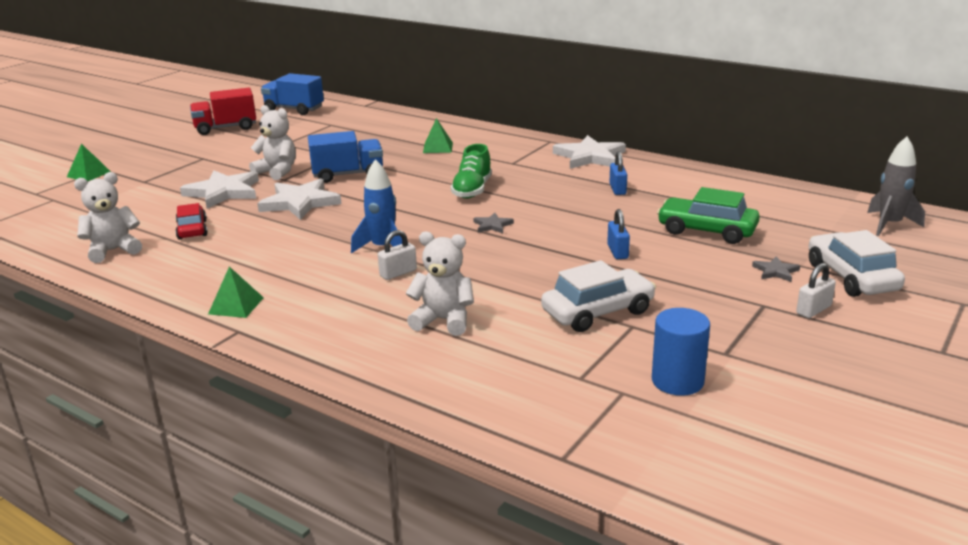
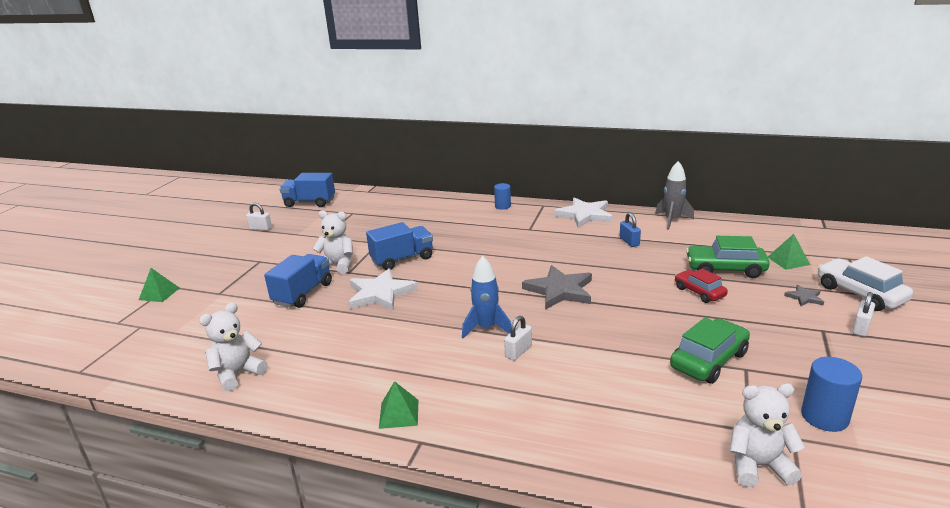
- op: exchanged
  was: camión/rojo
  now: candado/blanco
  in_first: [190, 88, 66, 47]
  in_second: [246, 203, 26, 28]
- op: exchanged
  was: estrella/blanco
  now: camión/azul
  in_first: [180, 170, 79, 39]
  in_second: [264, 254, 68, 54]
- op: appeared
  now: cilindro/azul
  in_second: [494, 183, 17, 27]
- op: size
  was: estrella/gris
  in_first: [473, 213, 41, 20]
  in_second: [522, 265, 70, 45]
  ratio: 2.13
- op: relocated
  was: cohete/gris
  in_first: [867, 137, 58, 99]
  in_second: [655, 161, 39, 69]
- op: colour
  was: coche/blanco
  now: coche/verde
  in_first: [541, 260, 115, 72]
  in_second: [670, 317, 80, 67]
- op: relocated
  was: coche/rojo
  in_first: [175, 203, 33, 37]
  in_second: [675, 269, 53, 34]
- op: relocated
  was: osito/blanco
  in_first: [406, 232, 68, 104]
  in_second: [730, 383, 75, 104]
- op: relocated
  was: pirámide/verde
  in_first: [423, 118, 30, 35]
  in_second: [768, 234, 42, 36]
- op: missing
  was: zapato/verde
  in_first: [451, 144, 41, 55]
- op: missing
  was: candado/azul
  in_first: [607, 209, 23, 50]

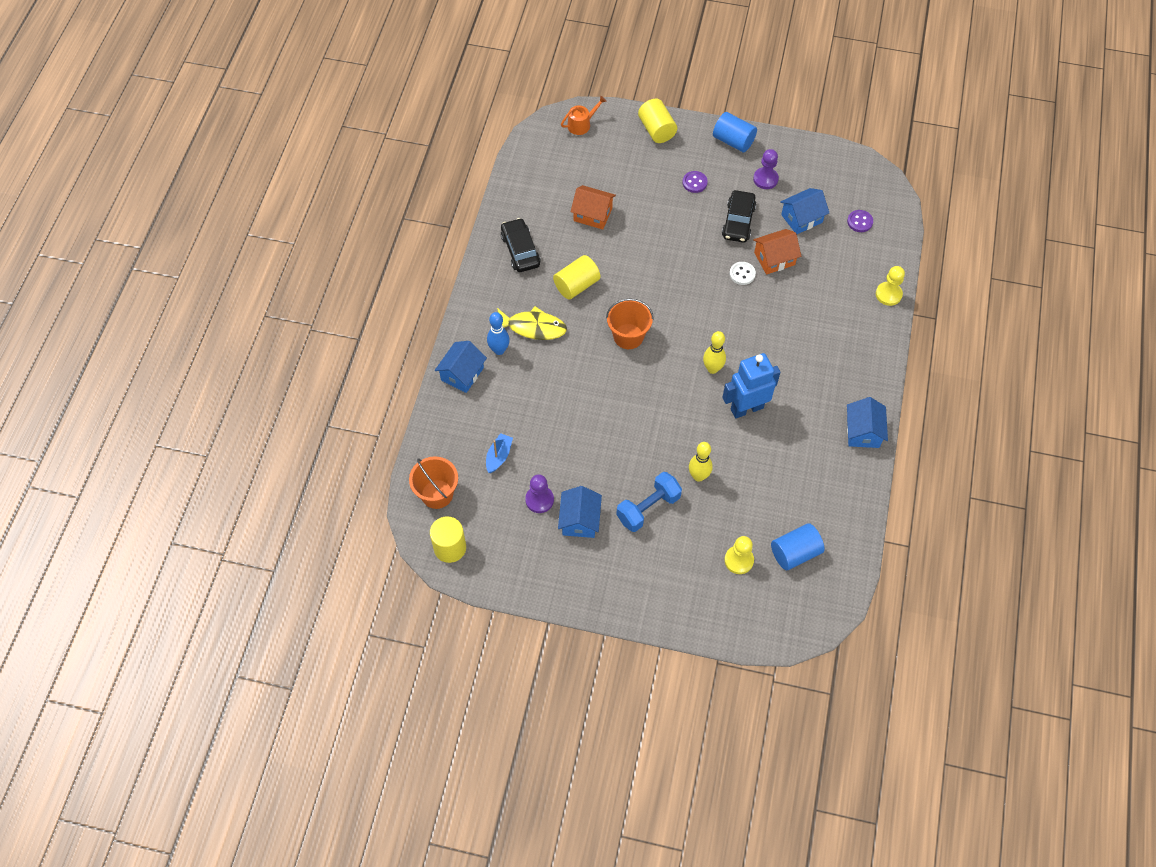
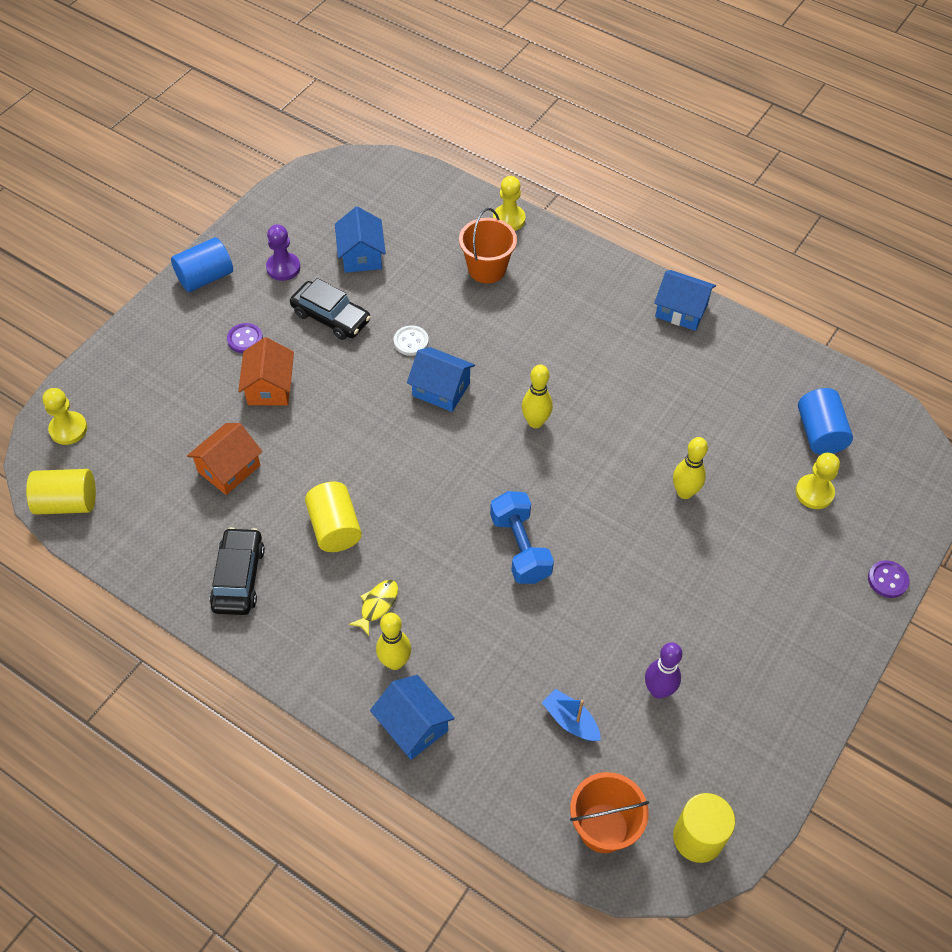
- op: relocated
  was: cilindro/amarillo
  in_first: [638, 99, 39, 44]
  in_second: [26, 469, 70, 46]
- op: exchanged
  was: regadera/naranja
  now: peón/amarillo
  in_first: [561, 96, 46, 39]
  in_second: [42, 388, 45, 57]
- op: spun
  was: coche/negro
  in_first: [501, 218, 40, 54]
  in_second: [210, 527, 55, 88]
  clockwise: 90
- op: relocated
  was: casa/naranja
  in_first: [753, 229, 48, 46]
  in_second: [238, 337, 56, 68]
- op: size
  was: pez/amarillo
  in_first: [497, 306, 70, 34]
  in_second: [349, 580, 49, 56]
  ratio: 0.57
- op: colour
  was: bolo/azul
  now: bolo/amarillo
  in_first: [487, 312, 23, 43]
  in_second: [376, 613, 35, 57]
- op: relocated
  was: casa/azul
  in_first: [558, 486, 44, 52]
  in_second: [407, 347, 68, 65]
- op: relocated
  was: balde/naranja
  in_first: [606, 299, 48, 50]
  in_second: [459, 208, 58, 75]
- op: relocated
  was: mancuerna/azul
  in_first: [616, 472, 66, 60]
  in_second: [490, 491, 64, 93]
- op: exchanged
  was: peón/morado
  now: bolo/morado
  in_first: [525, 474, 29, 39]
  in_second: [645, 642, 37, 57]
- op: relocated
  was: botón/morado
  in_first: [847, 210, 26, 22]
  in_second: [868, 560, 42, 38]
- op: missing
  was: robot/azul
  in_first: [722, 353, 59, 65]

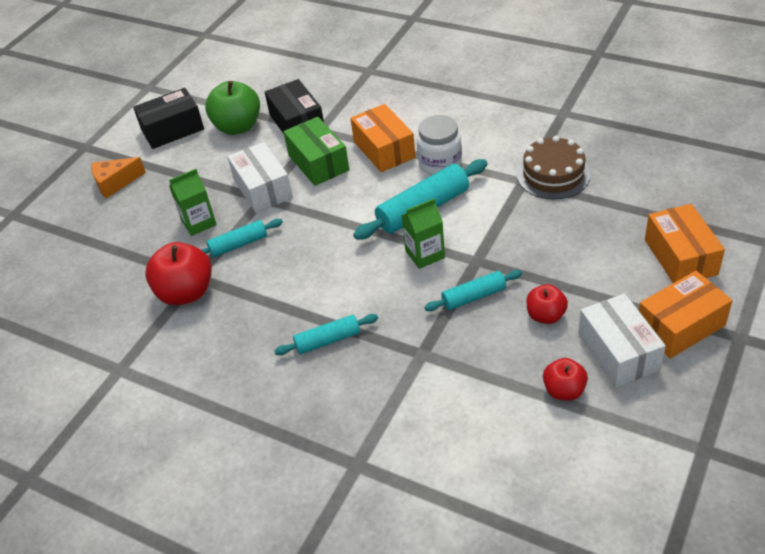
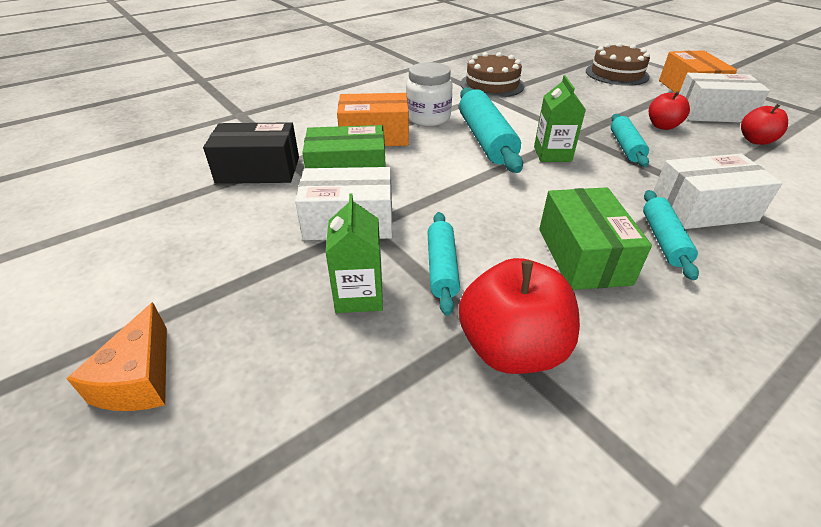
- op: appeared
  now: caja/verde
  in_second: [539, 187, 113, 103]
- op: exchanged
  was: caja/naranja
  now: tarta/marrón
  in_first: [645, 204, 80, 79]
  in_second: [586, 42, 64, 44]
- op: appeared
  now: caja/blanco
  in_second: [654, 154, 129, 75]
- op: missing
  was: caja/negro
  in_first: [133, 88, 71, 61]
- op: missing
  was: manzana/verde
  in_first: [205, 81, 55, 54]

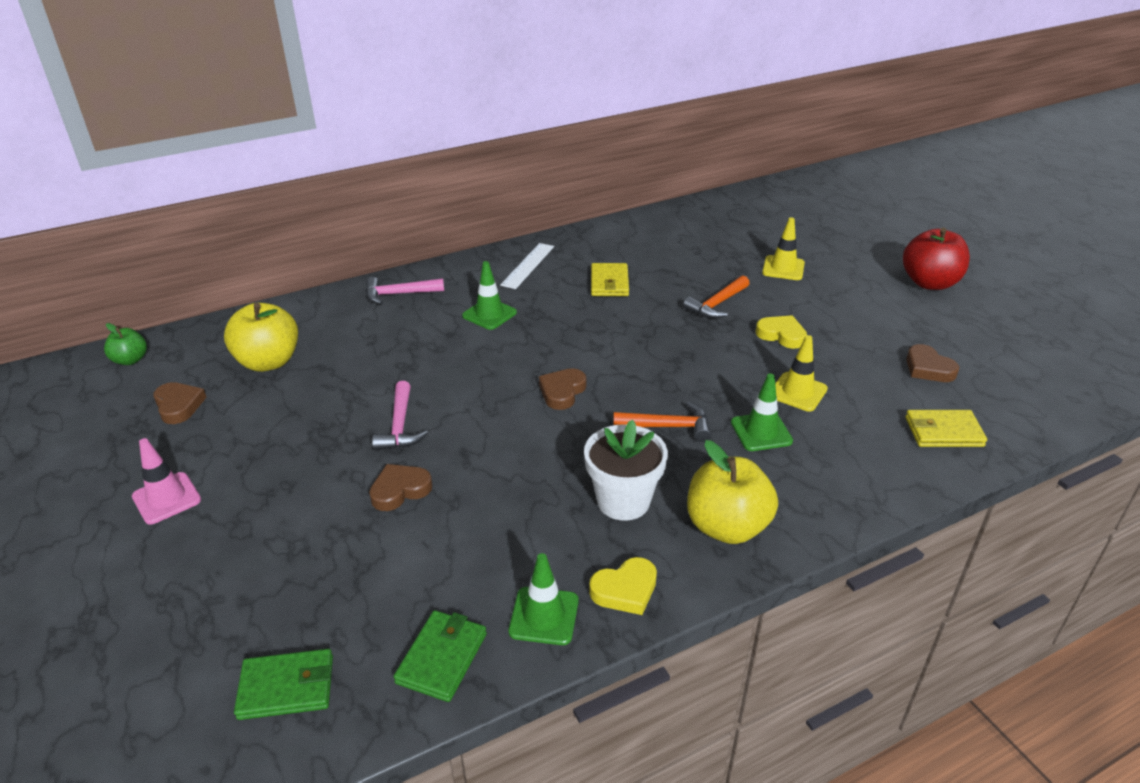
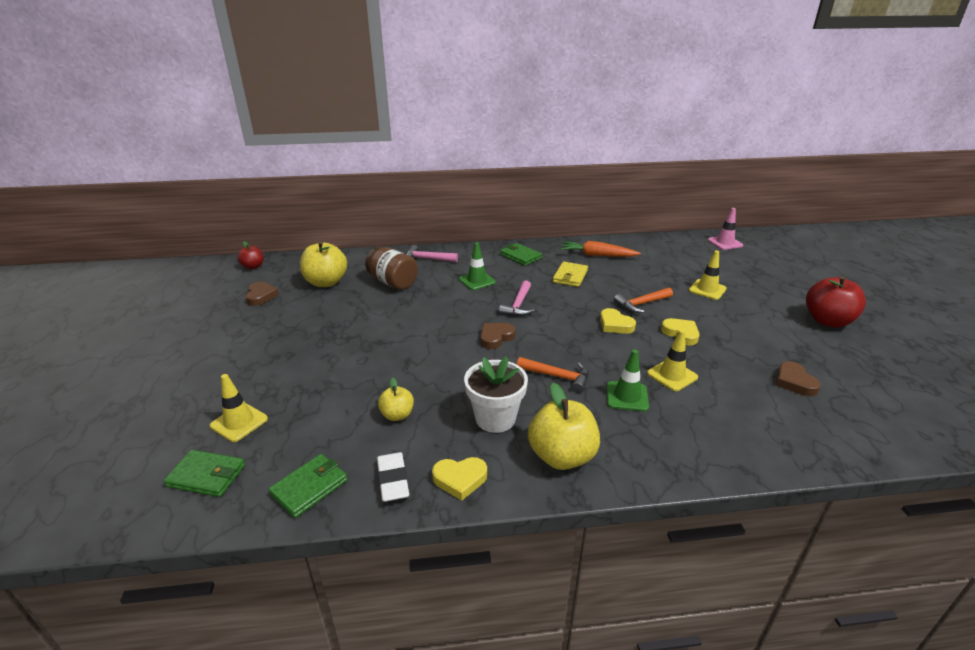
- op: appeared
  now: cono de tráfico/amarillo
  in_second: [210, 374, 58, 68]
- op: colour
  was: manzana/verde
  now: manzana/rojo
  in_first: [104, 323, 43, 42]
  in_second: [238, 241, 26, 28]
- op: appeared
  now: tarro/marrón
  in_second: [365, 246, 53, 44]
- op: exchanged
  was: cono de tráfico/verde
  now: goma de borrar/blanco
  in_first: [509, 553, 70, 92]
  in_second: [377, 452, 32, 50]
- op: appeared
  now: manzana/amarillo
  in_second: [378, 378, 36, 43]
- op: relocated
  was: martillo/rosa
  in_first: [372, 381, 56, 69]
  in_second: [499, 280, 35, 36]
- op: exchanged
  was: regla/blanco
  now: cartera/verde
  in_first: [500, 243, 54, 46]
  in_second: [500, 243, 42, 23]
- op: appeared
  now: zanahoria/naranja
  in_second: [561, 241, 80, 16]
- op: appeared
  now: corazón/amarillo
  in_second: [600, 308, 36, 26]
- op: relocated
  was: cono de tráfico/rosa
  in_first: [132, 438, 69, 87]
  in_second: [708, 208, 35, 42]
- op: missing
  was: corazón/marrón
  in_first: [369, 464, 64, 47]
- op: missing
  was: cartera/amarillo
  in_first: [905, 410, 82, 37]

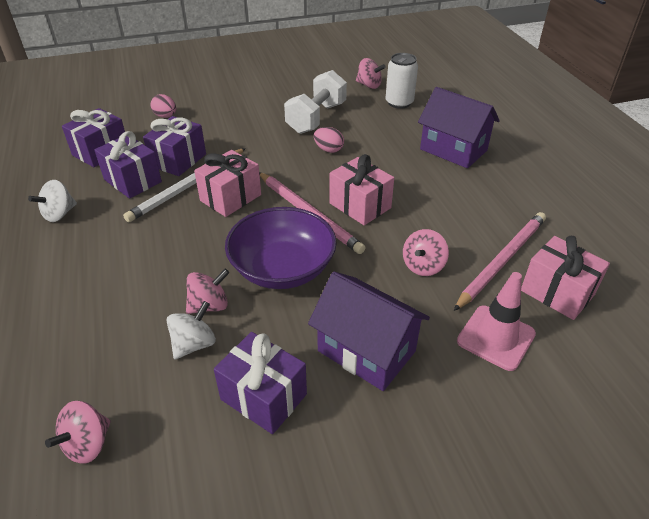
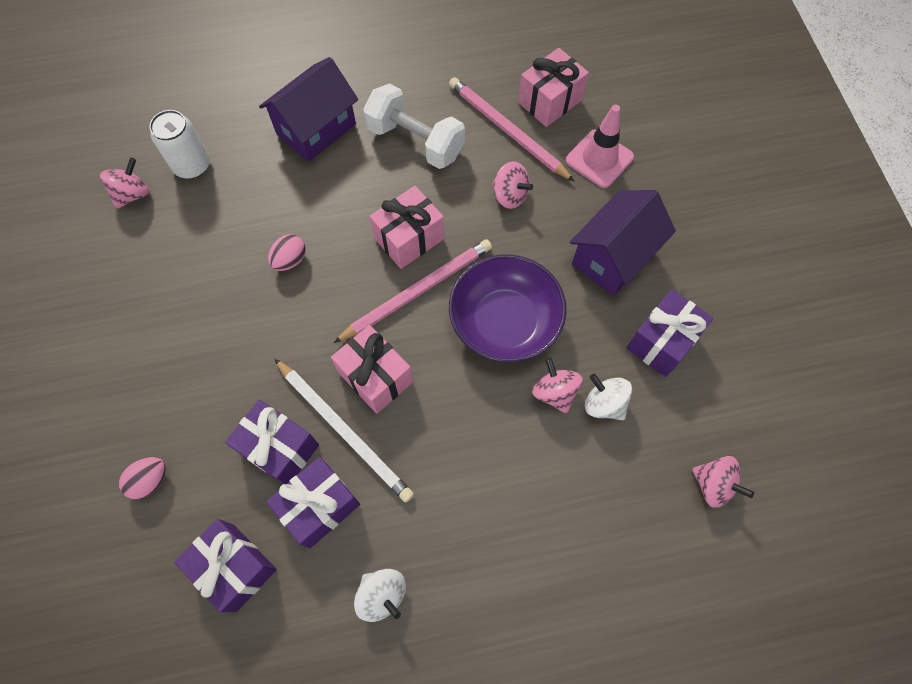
- op: relocated
  was: mancuerna/blanco
  in_first: [284, 70, 63, 64]
  in_second: [363, 84, 102, 85]

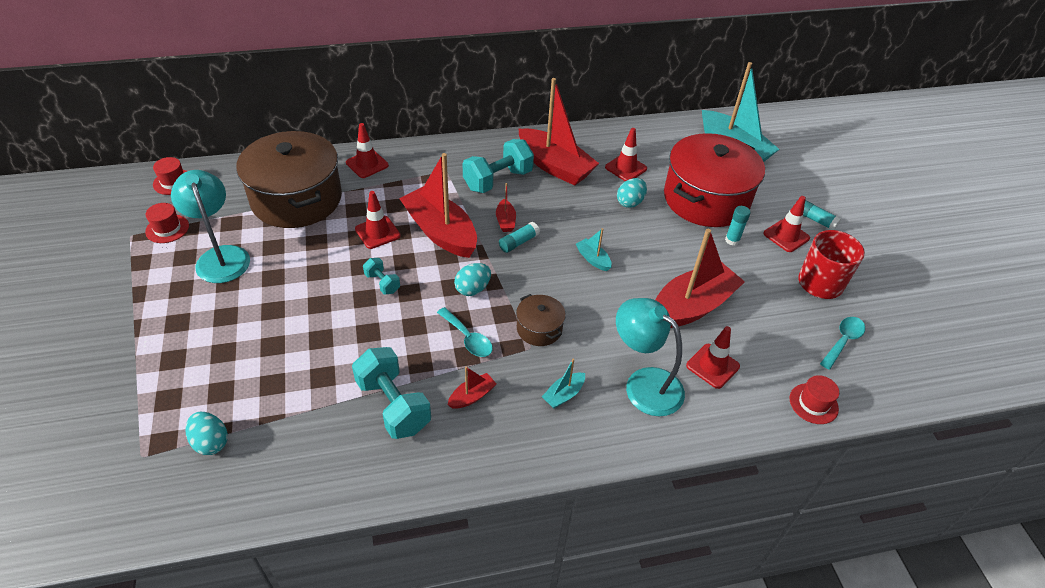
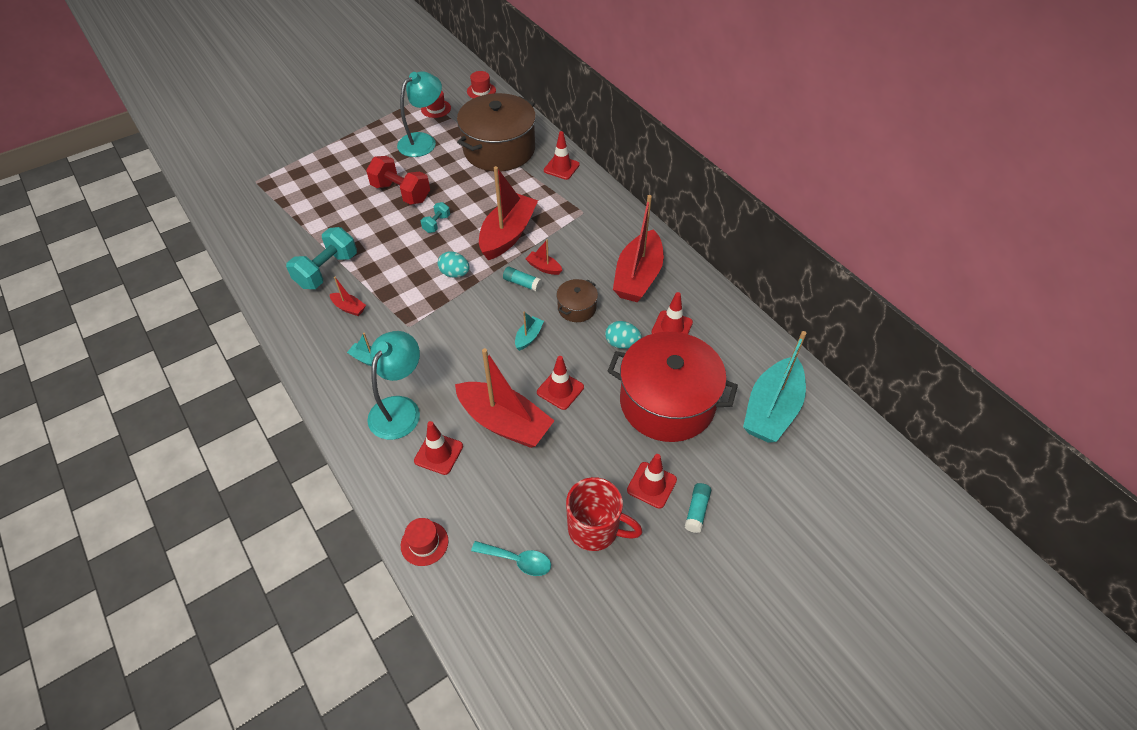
- op: appeared
  now: mancuerna/rojo
  in_second: [366, 156, 64, 49]
- op: spun
  was: barco/rojo
  in_first: [496, 183, 20, 49]
  in_second: [526, 239, 36, 36]
  clockwise: 60
- op: relocated
  was: cono de tráfico/rojo
  in_first: [355, 191, 46, 58]
  in_second: [537, 356, 47, 54]
- op: relocated
  was: olla/marrón
  in_first: [516, 294, 50, 52]
  in_second: [556, 279, 42, 43]
- op: missing
  was: huevo/turquesa
  in_first: [186, 412, 42, 43]
- op: missing
  was: cuchara/turquesa
  in_first: [437, 307, 56, 50]
- op: missing
  was: mancuerna/turquesa
  in_first: [463, 139, 71, 54]
- op: missing
  was: barra de pegamento/turquesa
  in_first: [725, 206, 26, 40]

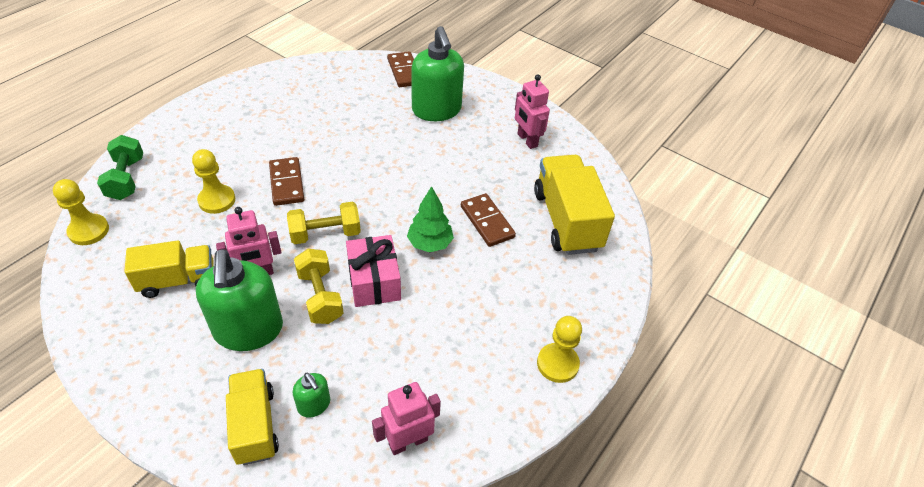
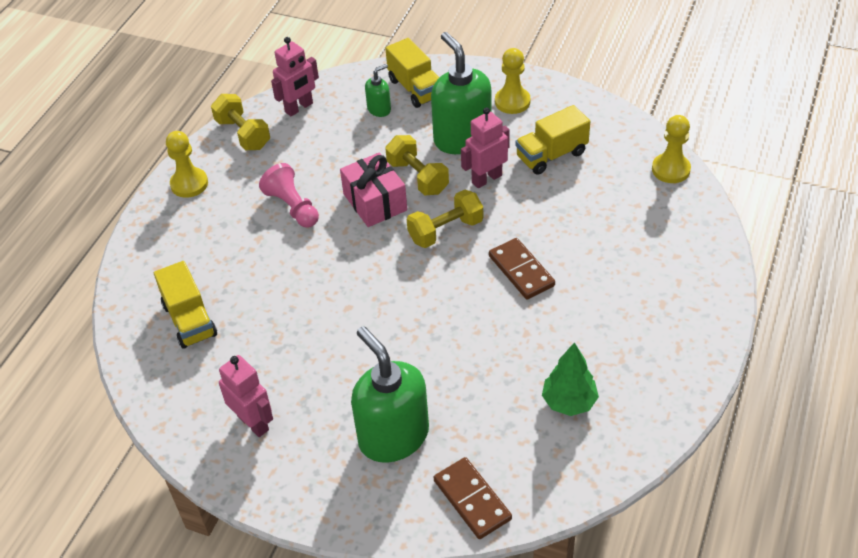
- op: size
  was: camión/amarillo
  in_first: [534, 155, 81, 100]
  in_second: [154, 261, 63, 88]
  ratio: 0.65
- op: appeared
  now: mancuerna/amarillo
  in_second: [211, 94, 59, 56]
- op: appeared
  now: peón/rosa
  in_second: [259, 163, 60, 65]
- op: spun
  was: dispensador de jabón/verde
  in_first: [293, 373, 37, 45]
  in_second: [365, 64, 26, 53]
  clockwise: 105
- op: relocated
  was: peón/amarillo
  in_first: [192, 149, 43, 65]
  in_second: [495, 48, 36, 66]
- op: relocated
  was: árbol/verde
  in_first: [407, 186, 47, 66]
  in_second: [542, 342, 57, 74]
- op: missing
  was: mancuerna/verde
  in_first: [97, 135, 46, 65]
- op: missing
  was: ficha de dominó/marrón
  in_first: [461, 193, 55, 54]

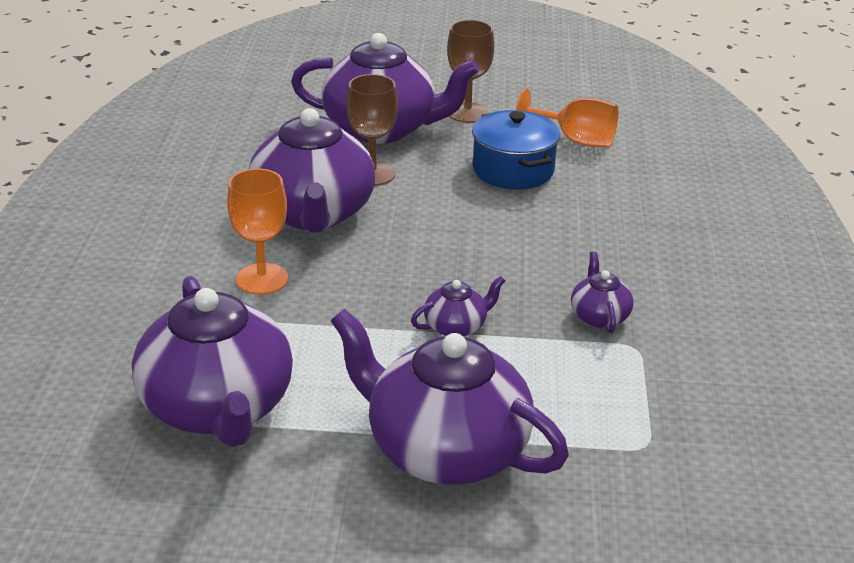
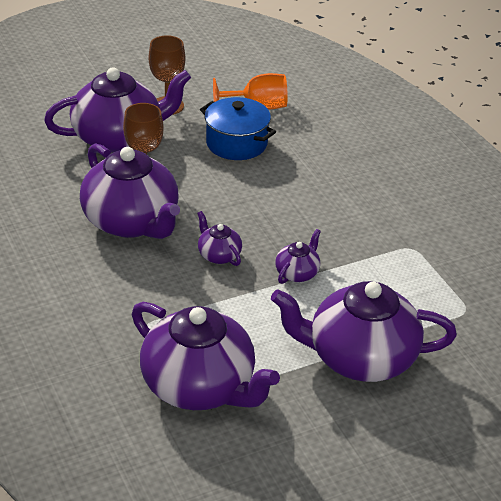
- op: relocated
  was: tetera/morado
  in_first: [571, 251, 63, 82]
  in_second: [197, 211, 45, 55]
- op: missing
  was: copa/naranja
  in_first: [227, 169, 61, 126]

